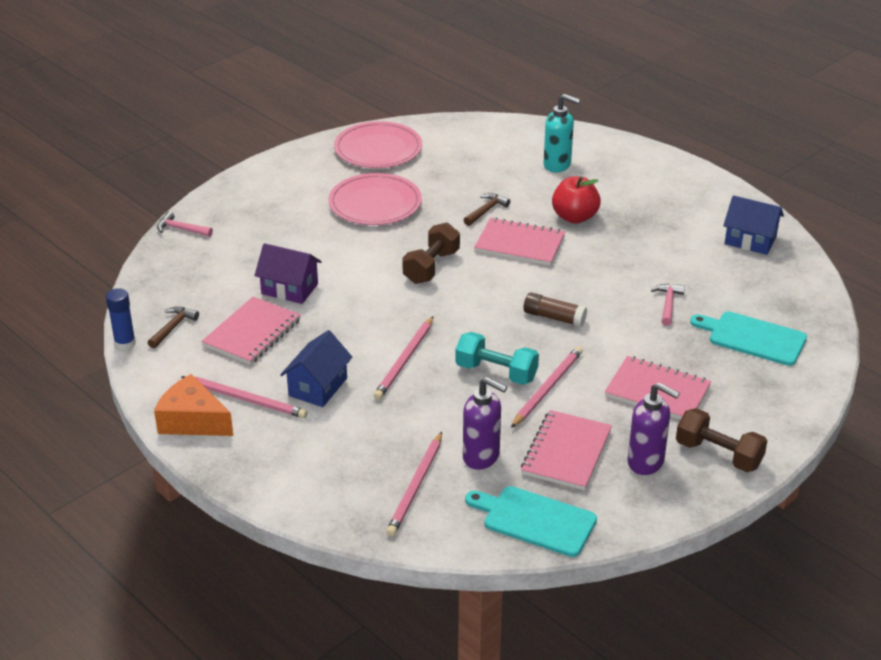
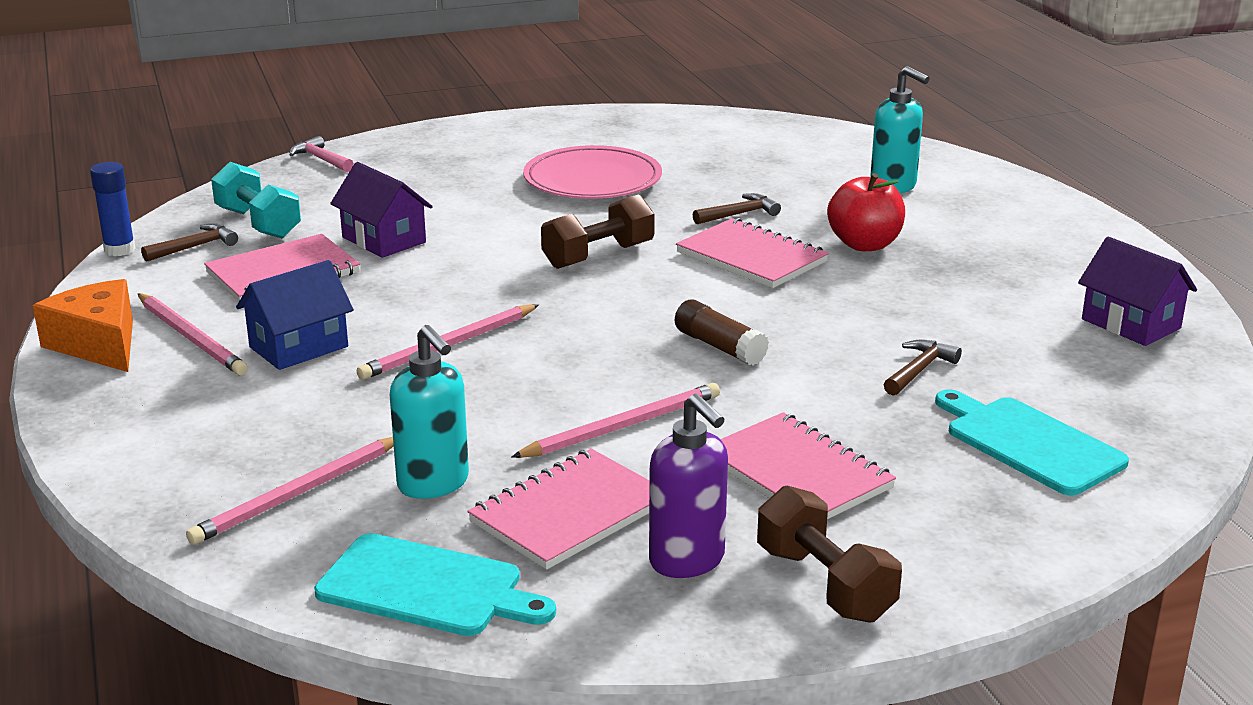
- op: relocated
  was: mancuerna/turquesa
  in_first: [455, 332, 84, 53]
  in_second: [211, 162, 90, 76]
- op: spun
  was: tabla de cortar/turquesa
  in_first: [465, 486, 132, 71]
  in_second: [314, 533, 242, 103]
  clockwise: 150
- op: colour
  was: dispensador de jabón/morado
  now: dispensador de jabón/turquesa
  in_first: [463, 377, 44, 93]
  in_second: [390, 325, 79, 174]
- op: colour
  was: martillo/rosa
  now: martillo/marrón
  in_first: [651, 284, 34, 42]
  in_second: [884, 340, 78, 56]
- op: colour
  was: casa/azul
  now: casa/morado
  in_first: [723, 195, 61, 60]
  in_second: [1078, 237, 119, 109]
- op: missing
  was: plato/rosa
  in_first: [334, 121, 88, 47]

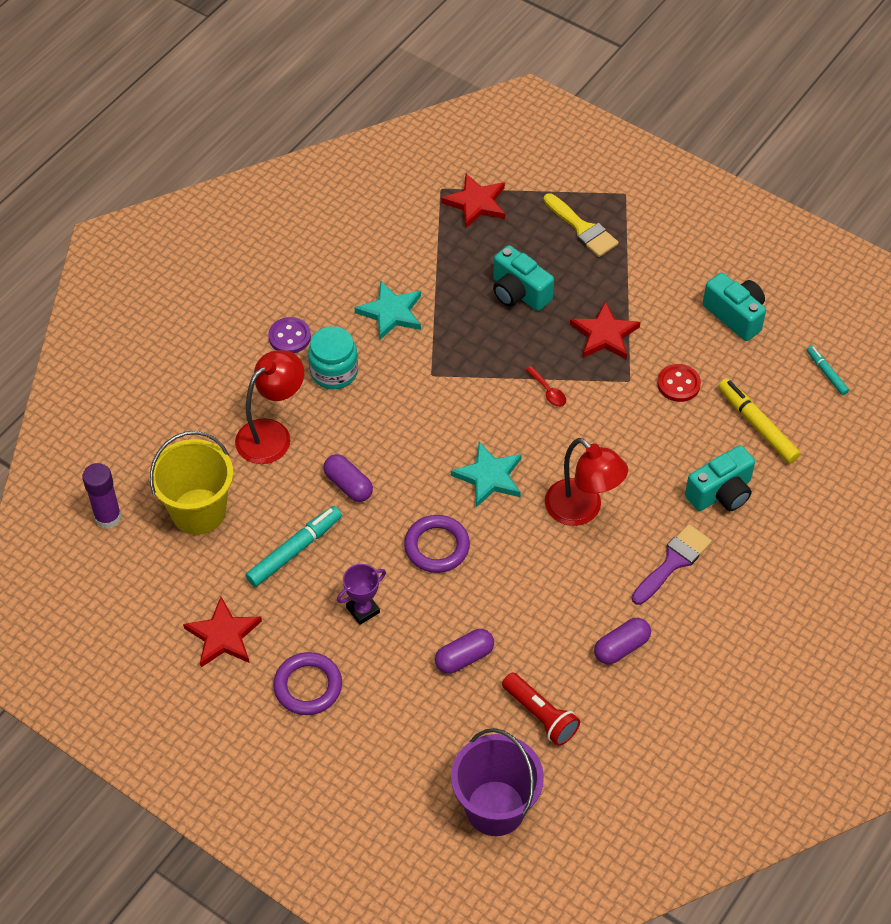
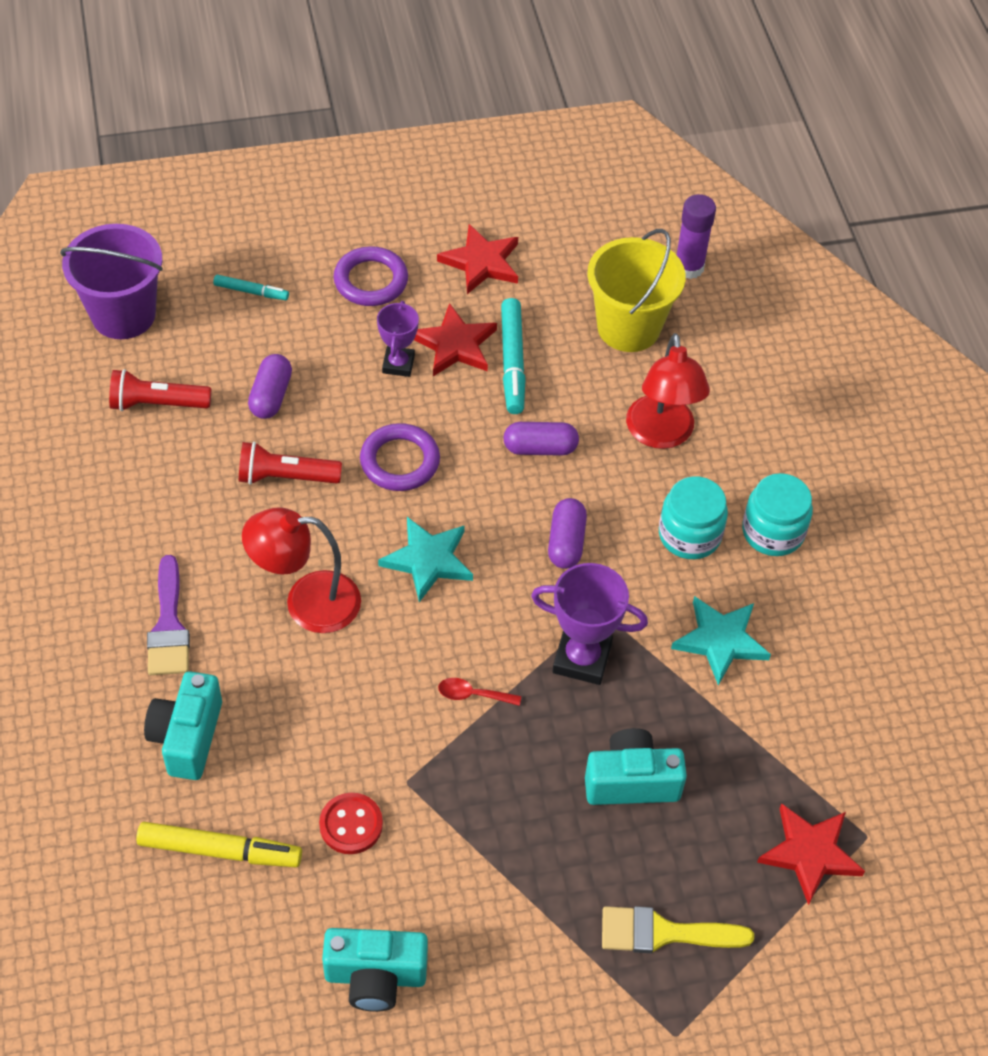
- op: relocated
  was: rotulador/turquesa
  in_first: [807, 346, 42, 49]
  in_second: [213, 275, 76, 25]
- op: appeared
  now: lámpara de mano/rojo
  in_second: [239, 442, 103, 43]
- op: relocated
  was: estrella/rojo
  in_first: [570, 301, 70, 58]
  in_second: [414, 303, 83, 73]
- op: appeared
  now: trofeo/morado
  in_second: [531, 563, 117, 122]
- op: relocated
  was: cápsula/morado
  in_first: [594, 618, 57, 47]
  in_second: [548, 498, 39, 71]
- op: exchanged
  was: botón/morado
  now: tarro/turquesa
  in_first: [268, 317, 43, 36]
  in_second: [742, 473, 71, 83]

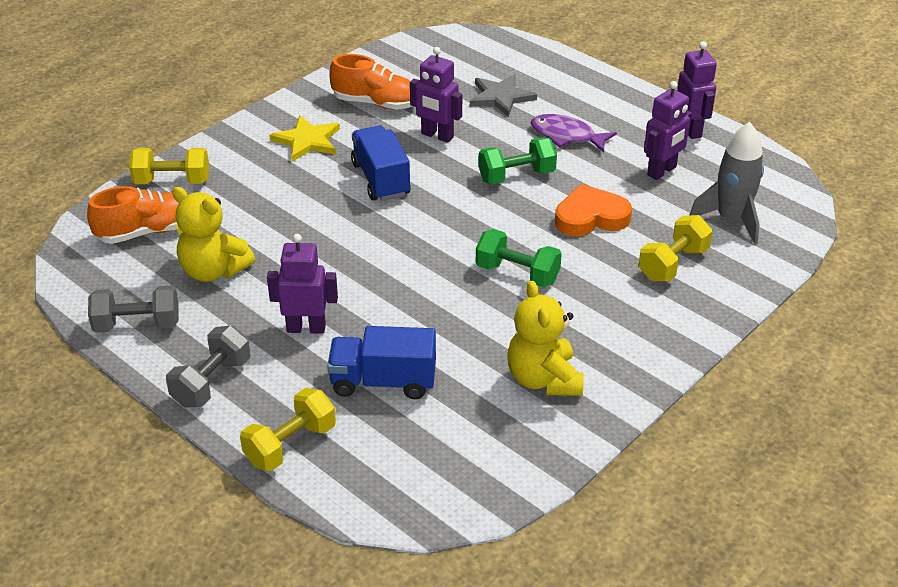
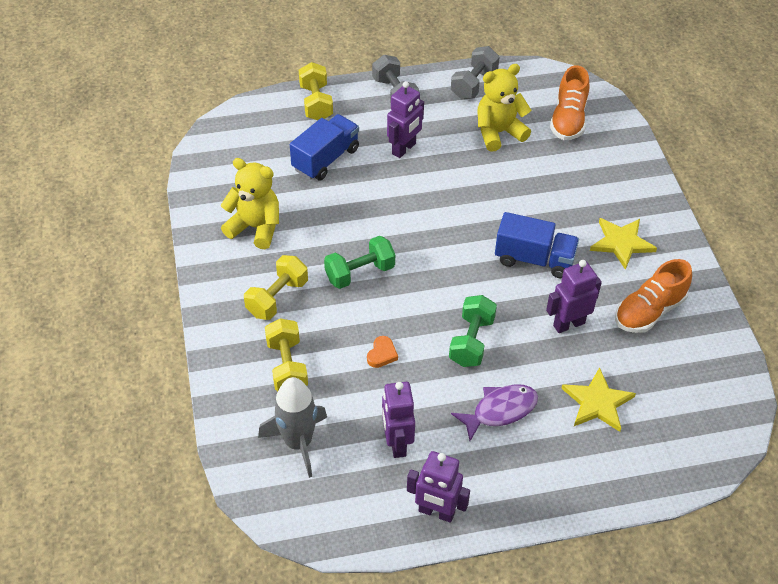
- op: relocated
  was: mancuerna/amarillo
  in_first: [129, 148, 80, 36]
  in_second: [244, 255, 64, 65]
- op: size
  was: corazón/naranja
  in_first: [555, 184, 77, 52]
  in_second: [367, 336, 31, 32]
  ratio: 0.5
- op: colour
  was: estrella/gris
  now: estrella/amarillo
  in_first: [470, 74, 67, 43]
  in_second: [561, 367, 75, 65]

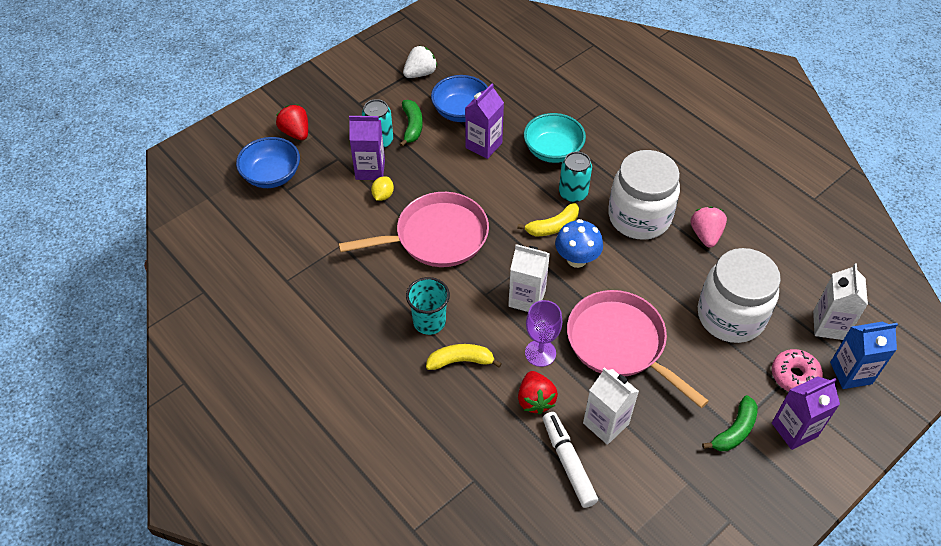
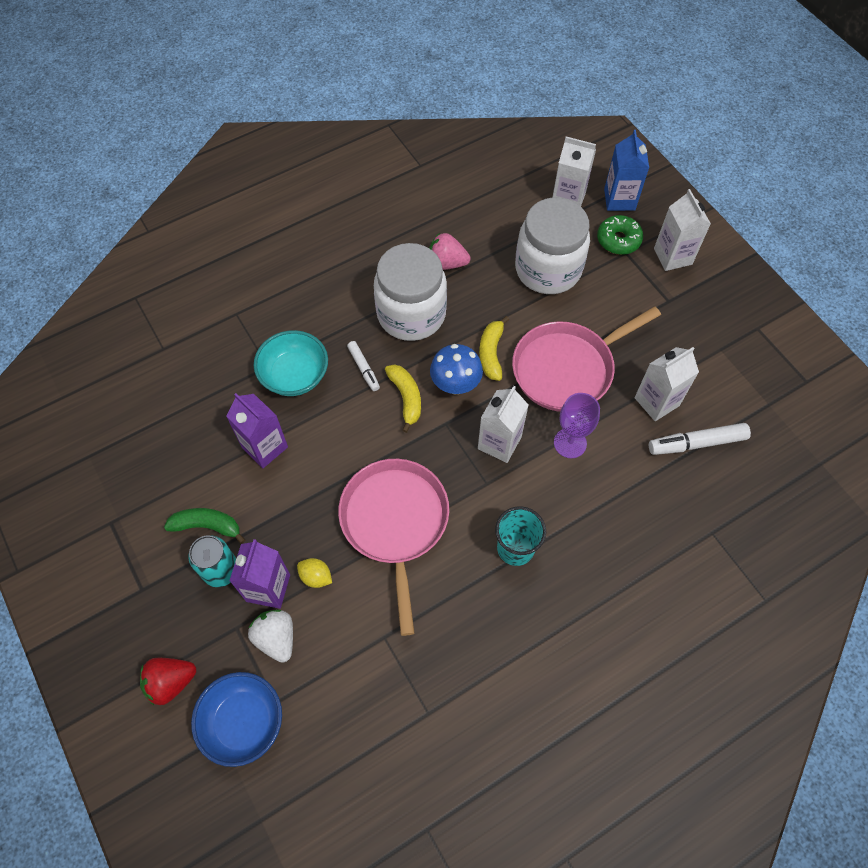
- op: relocated
  was: fresa/blanco
  in_first: [403, 46, 34, 32]
  in_second: [248, 609, 45, 54]
- op: exchanged
  was: lata/turquesa
  now: rotulador/blanco
  in_first: [559, 152, 33, 51]
  in_second: [347, 341, 33, 50]
- op: relocated
  was: plátano/amarillo
  in_first: [426, 344, 76, 26]
  in_second: [479, 316, 30, 65]
- op: colour
  was: rosquilla/rosa
  now: rosquilla/verde
  in_first: [772, 349, 51, 43]
  in_second: [597, 215, 46, 40]
- op: colour
  was: cartón de leche/morado
  now: cartón de leche/blanco
  in_first: [772, 376, 68, 74]
  in_second: [654, 189, 57, 82]
- op: missing
  was: cuenco/azul
  in_first: [431, 75, 57, 47]
- op: missing
  was: fresa/rojo
  in_first: [518, 371, 40, 44]
- op: missing
  was: plátano/verde
  in_first: [702, 395, 56, 56]

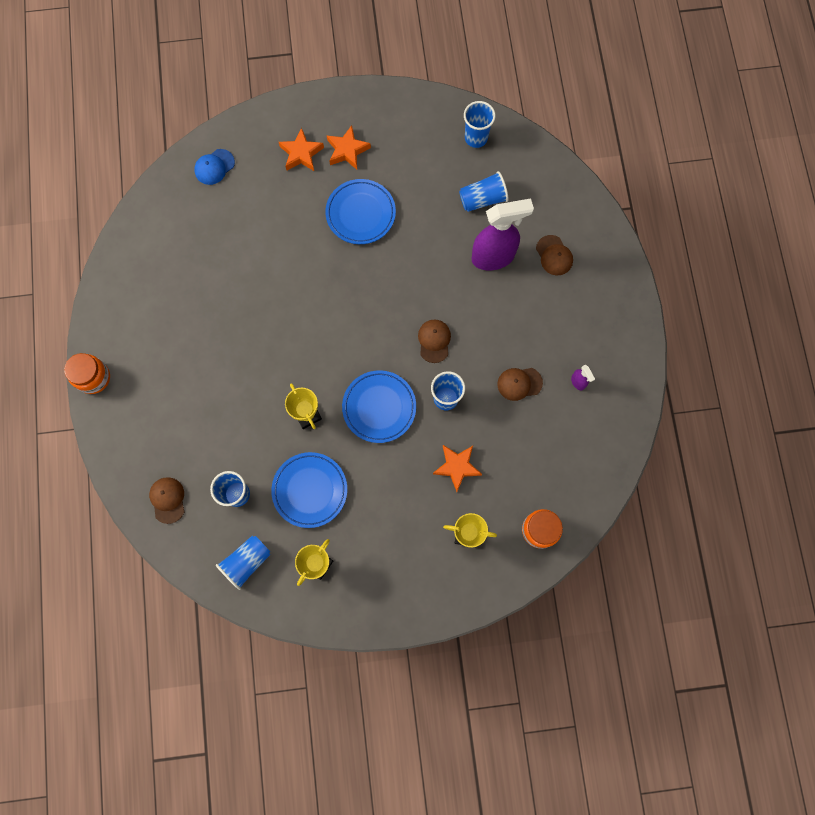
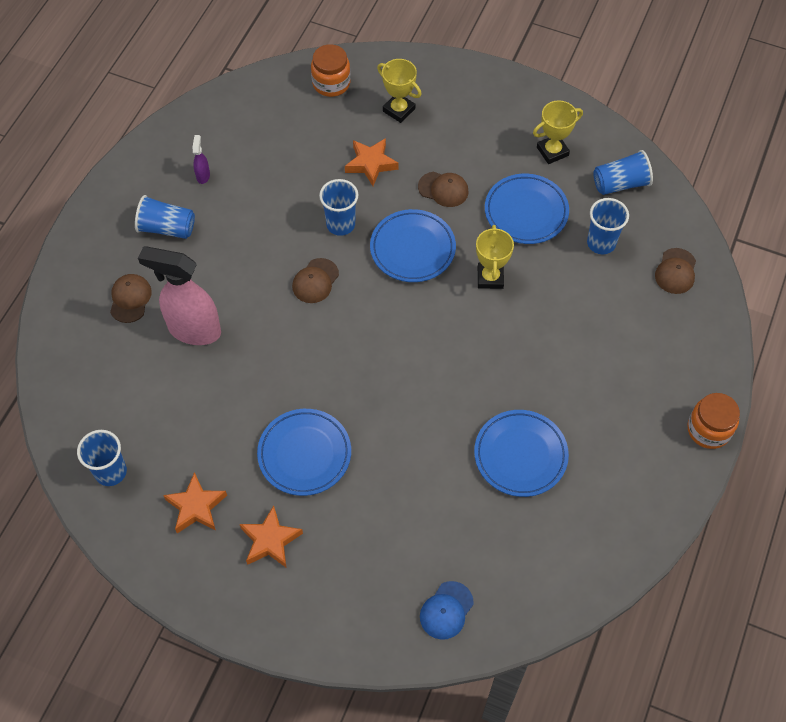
- op: relocated
  was: vaso/azul
  in_first: [459, 171, 50, 41]
  in_second: [135, 195, 60, 44]
- op: colour
  was: pulverizador/morado
  now: pulverizador/rosa
  in_first: [472, 198, 62, 73]
  in_second: [138, 246, 83, 99]
- op: relocated
  was: estrella/naranja
  in_first: [279, 128, 45, 43]
  in_second: [163, 472, 64, 61]
- op: relocated
  was: gorra/marrón
  in_first: [498, 368, 45, 33]
  in_second: [418, 172, 51, 35]
- op: spun
  was: gorra/azul
  in_first: [194, 149, 41, 36]
  in_second: [420, 581, 54, 59]
  clockwise: 135
- op: appeared
  now: plato/azul
  in_second: [474, 410, 95, 87]

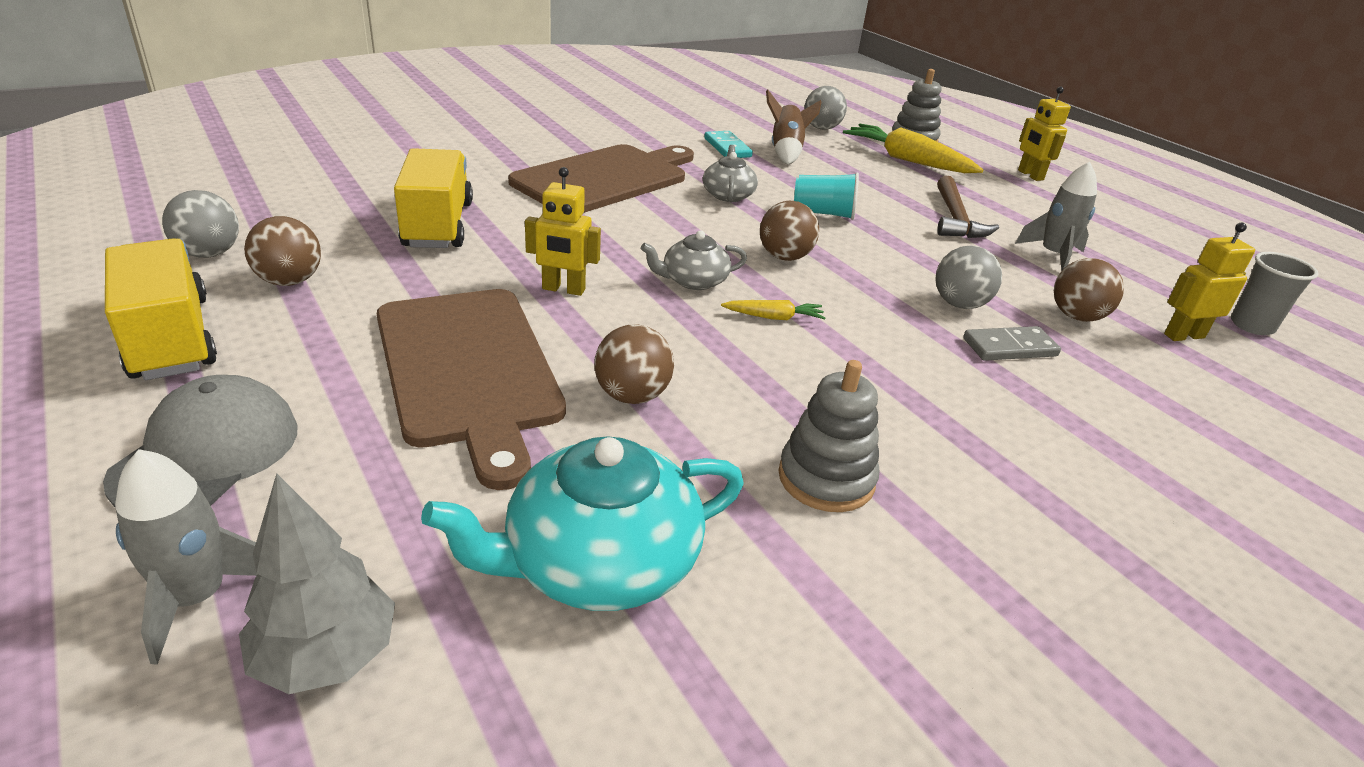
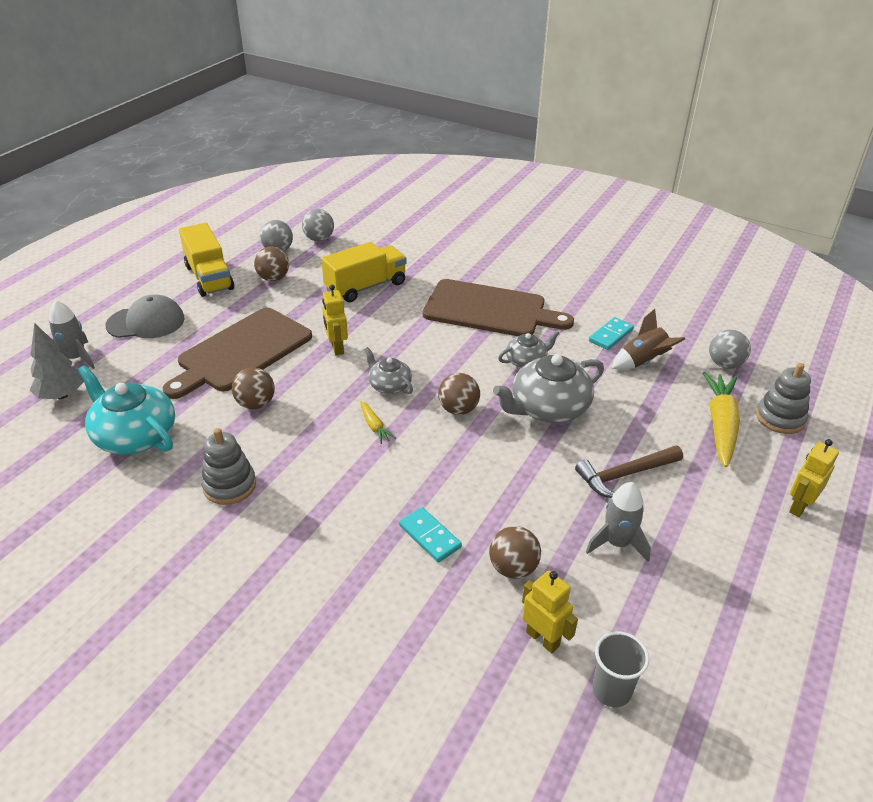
- op: spun
  was: camión/amarillo
  in_first: [105, 238, 112, 142]
  in_second: [179, 223, 55, 74]
  clockwise: 120
- op: relocated
  was: pelota/gris
  in_first: [935, 246, 67, 63]
  in_second: [302, 209, 32, 33]
- op: colour
  was: ficha de dominó/gris
  now: ficha de dominó/turquesa
  in_first: [963, 326, 98, 35]
  in_second: [399, 507, 63, 55]
- op: exchanged
  was: vaso/turquesa
  now: tetera/gris
  in_first: [794, 173, 65, 47]
  in_second: [493, 354, 111, 69]

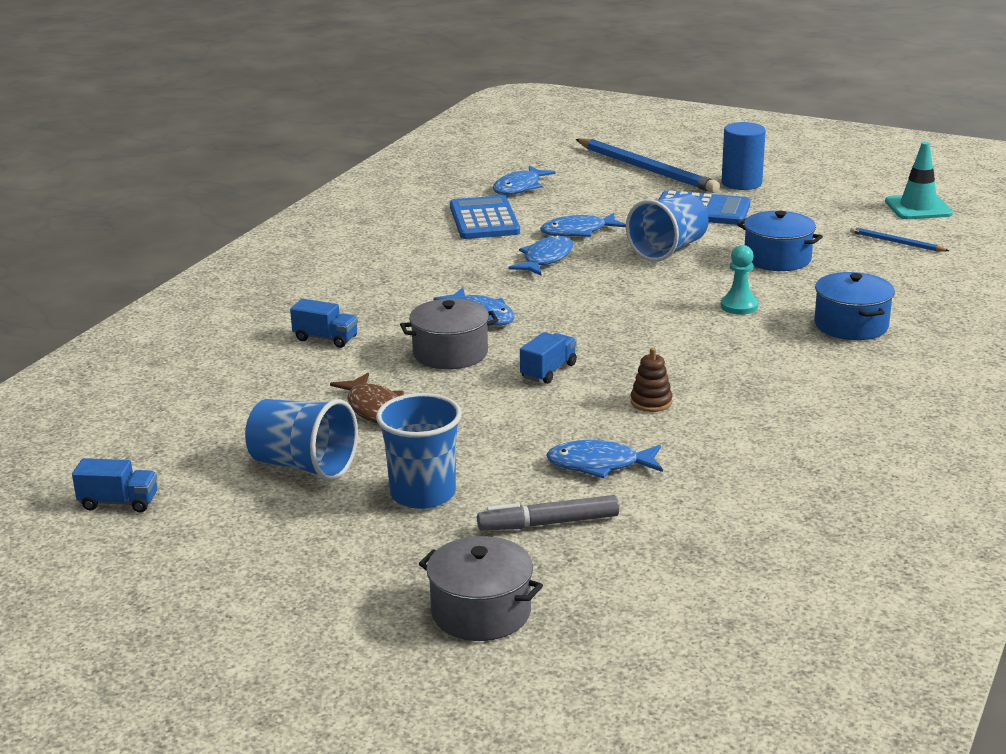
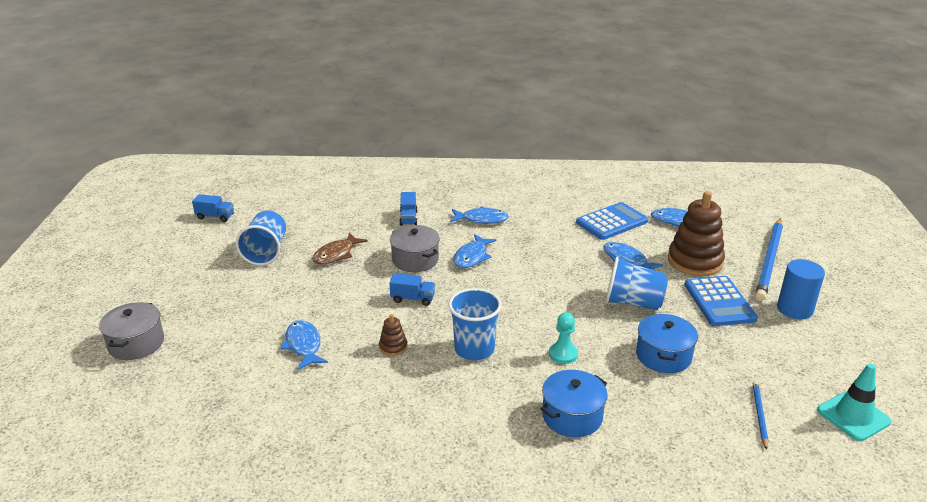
- op: spun
  was: camión/azul
  in_first: [72, 458, 85, 54]
  in_second: [192, 194, 42, 28]
  clockwise: -60
- op: relocated
  was: vaso/azul
  in_first: [376, 393, 86, 116]
  in_second: [448, 288, 54, 72]
- op: relocated
  was: pez/azul
  in_first: [509, 235, 64, 40]
  in_second: [450, 206, 59, 18]
- op: appeared
  now: juguete apilable/marrón
  in_second: [668, 191, 57, 85]
- op: missing
  was: rotulador/gris
  in_first: [477, 495, 142, 36]

